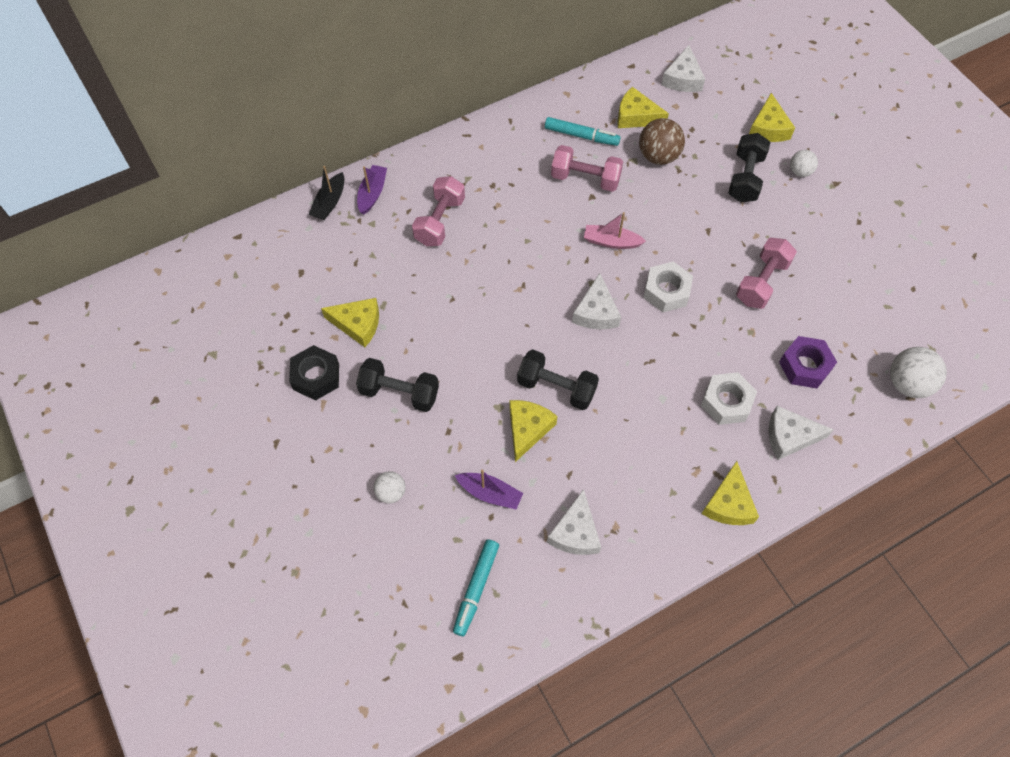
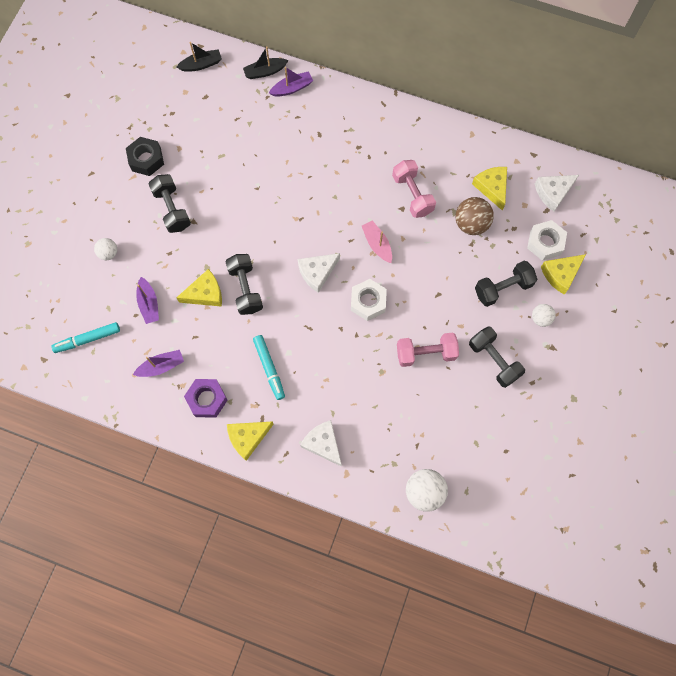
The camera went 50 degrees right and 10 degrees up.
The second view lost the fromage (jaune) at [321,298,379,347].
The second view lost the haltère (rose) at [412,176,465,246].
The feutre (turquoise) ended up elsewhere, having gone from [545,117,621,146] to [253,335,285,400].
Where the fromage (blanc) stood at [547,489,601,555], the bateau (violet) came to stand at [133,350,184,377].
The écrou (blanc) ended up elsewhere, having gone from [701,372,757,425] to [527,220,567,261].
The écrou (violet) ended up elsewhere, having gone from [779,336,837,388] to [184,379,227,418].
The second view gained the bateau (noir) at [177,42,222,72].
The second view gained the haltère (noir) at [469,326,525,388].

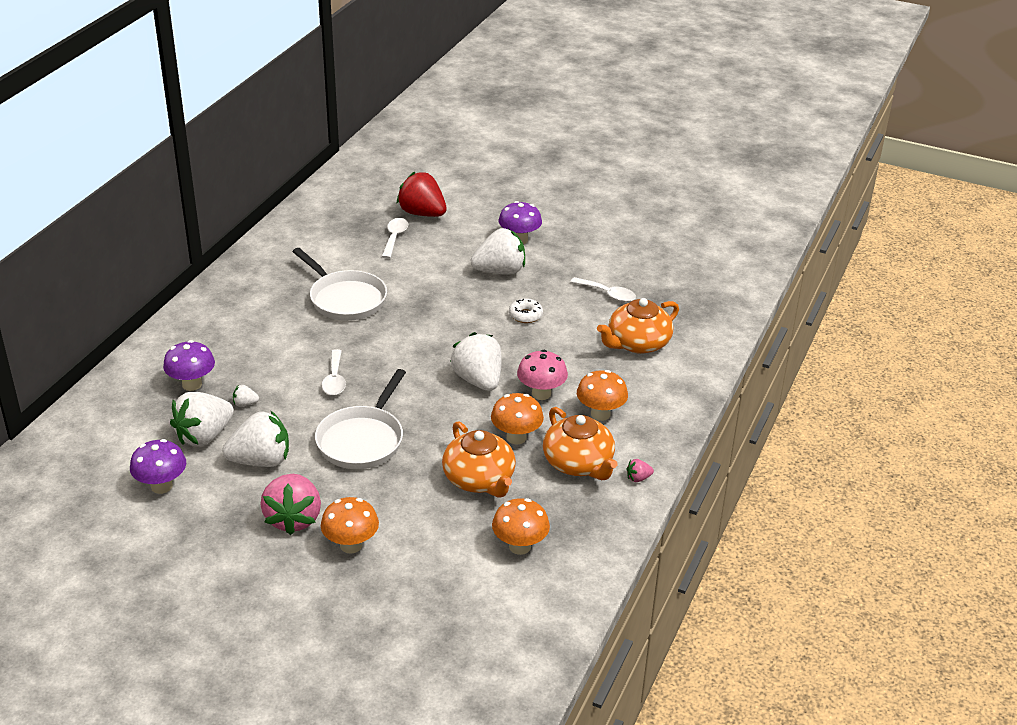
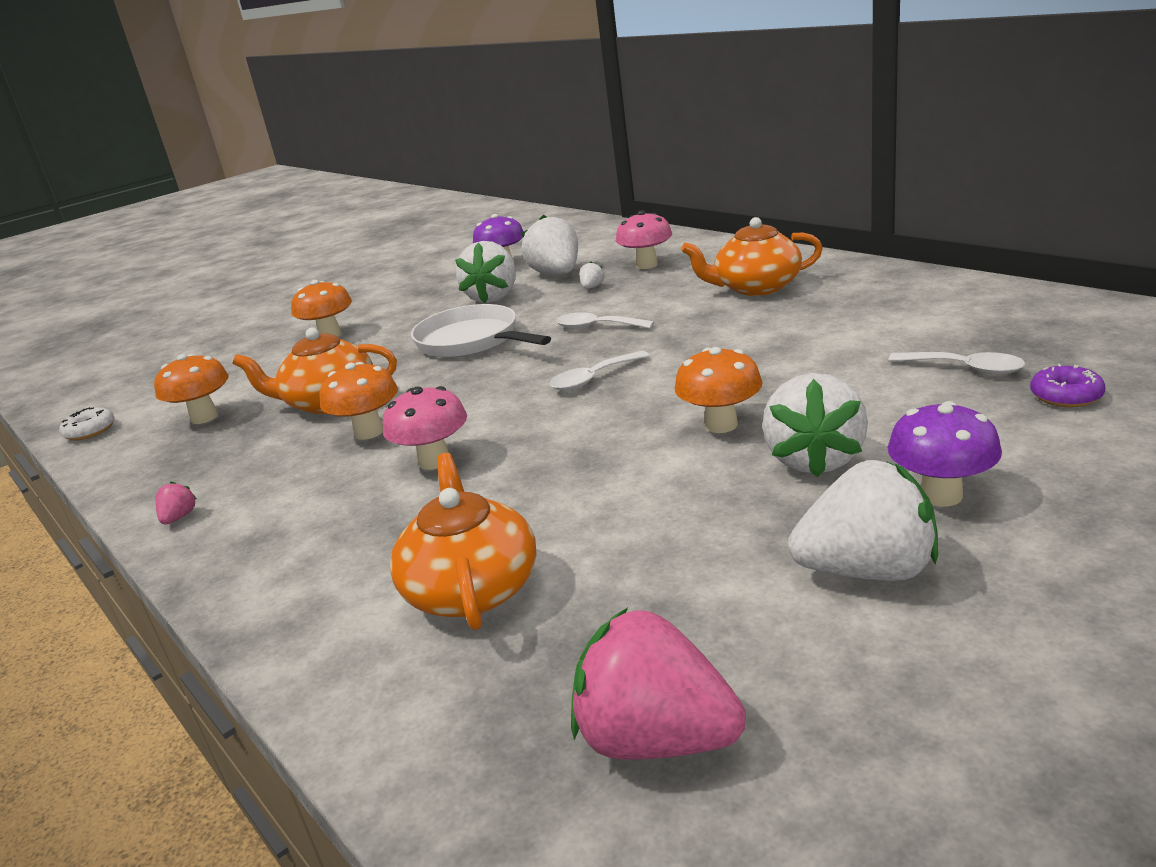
The camera went 120 degrees right and 10 degrees down.
What was the champignon (violet) at [163,340,215,391] turned into the champignon (rose) at [616,210,672,269].
The fraise (rose) ended up elsewhere, having gone from [260,474,321,535] to [571,607,746,759].
The second view lost the poêle (blanc) at [292,248,387,321].
Where the fraise (rouge) stood at [397,172,447,217], the beignet (violet) came to stand at [1030,364,1106,407].
The fraise (blanc) ended up elsewhere, having gone from [450,332,502,391] to [788,460,938,581].
The beignet (blanc) ended up elsewhere, having gone from [509,298,543,323] to [59,407,115,441].
The théière (orange) ended up elsewhere, having gone from [543,407,618,480] to [681,217,823,296].
The cuillère (blanc) ended up elsewhere, having gone from [570,277,636,302] to [550,351,650,391].
The champignon (orange) ended up elsewhere, having gone from [577,370,628,421] to [675,347,763,433].

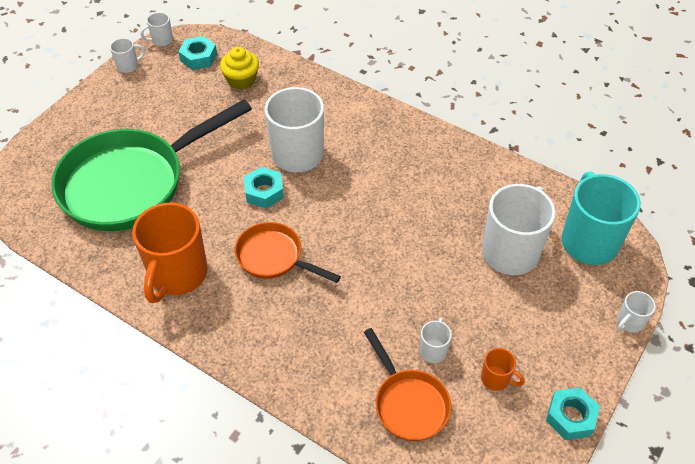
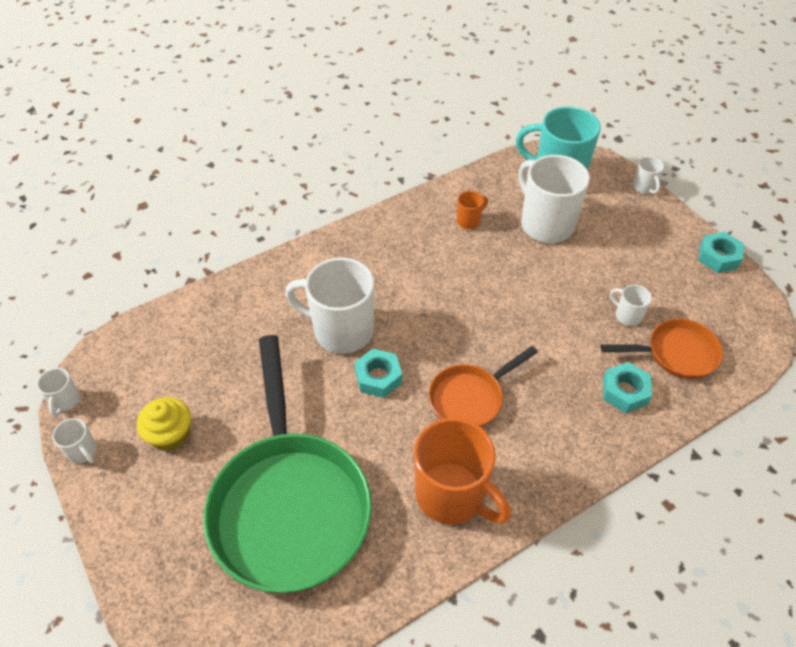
The camera went 65 degrees left and 0 degrees up.
The tasse (blanc) at [110,38,145,73] ended up facing another way, 135 degrees clockwise from before.
The écrou (turquoise) ended up elsewhere, having gone from [178,36,217,70] to [603,362,652,413].
The muffin (jaune) ended up elsewhere, having gone from [220,47,259,90] to [137,397,191,451].
The tasse (orange) ended up elsewhere, having gone from [481,348,525,391] to [457,191,488,229].

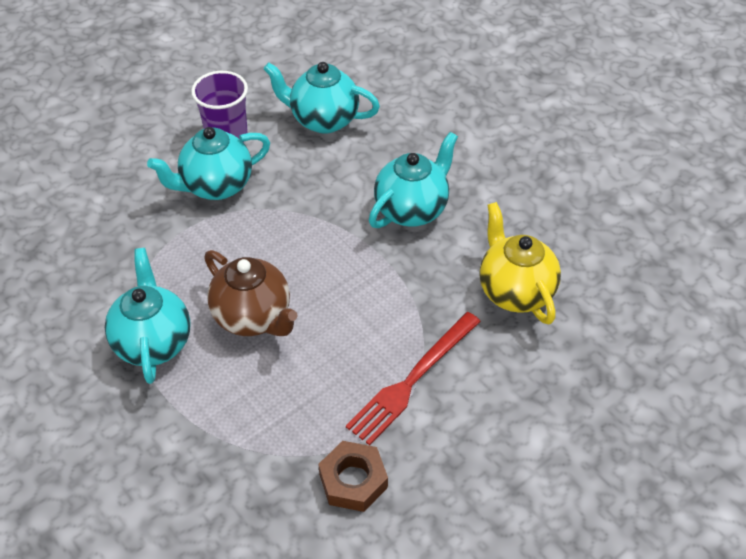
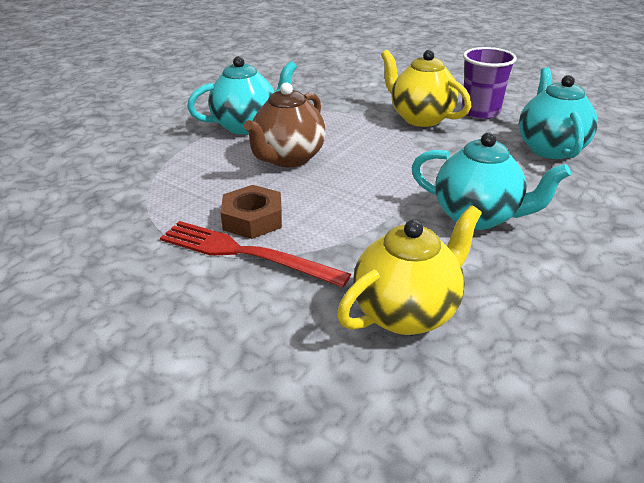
The camera went 75 degrees right and 15 degrees down.
What was the théière (turquoise) at [147,127,270,200] turned into the théière (jaune) at [381,50,471,127].
The écrou (marron) ended up elsewhere, having gone from [318,441,388,512] to [220,185,282,239].

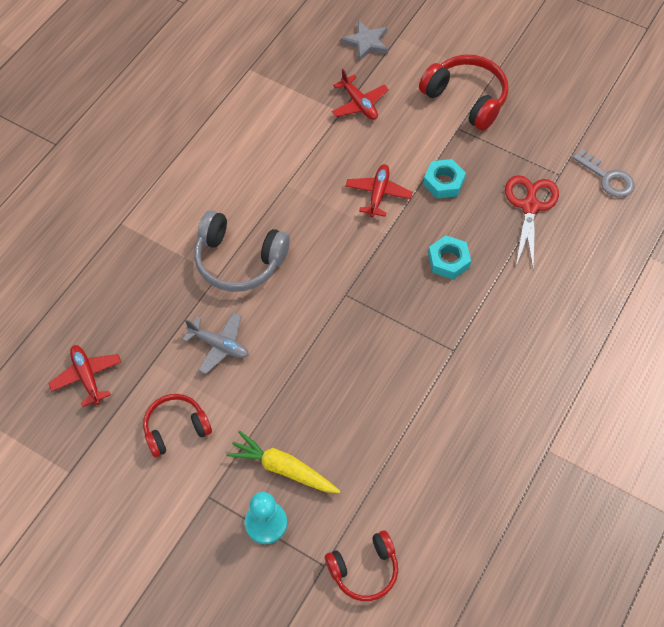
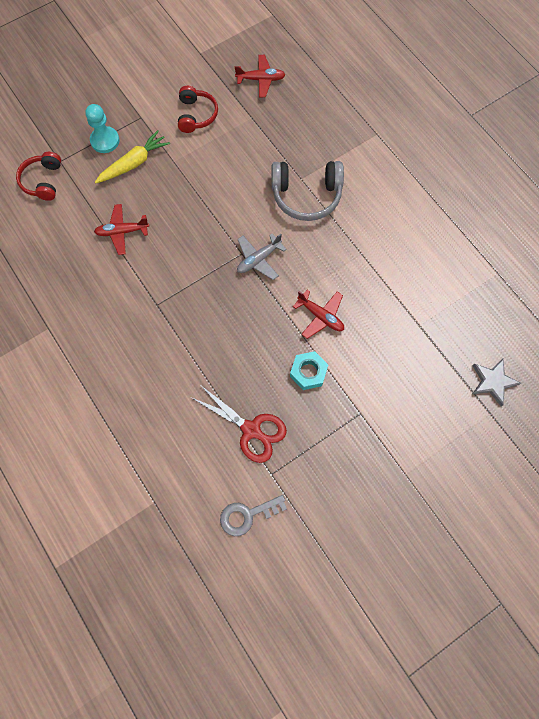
The camera went 115 degrees right and 10 degrees up.
The avion (gris) ended up elsewhere, having gone from [182,312,249,374] to [237,234,287,280].
The casque audio (gris) at [194,210,290,292] ended up facing another way, 135 degrees counterclockwise from before.
The avion (rouge) ended up elsewhere, having gone from [332,69,389,120] to [94,204,149,255].
The second view lost the casque audio (rouge) at [419,55,508,131].
The second view lost the écrou (turquoise) at [428,235,471,279].

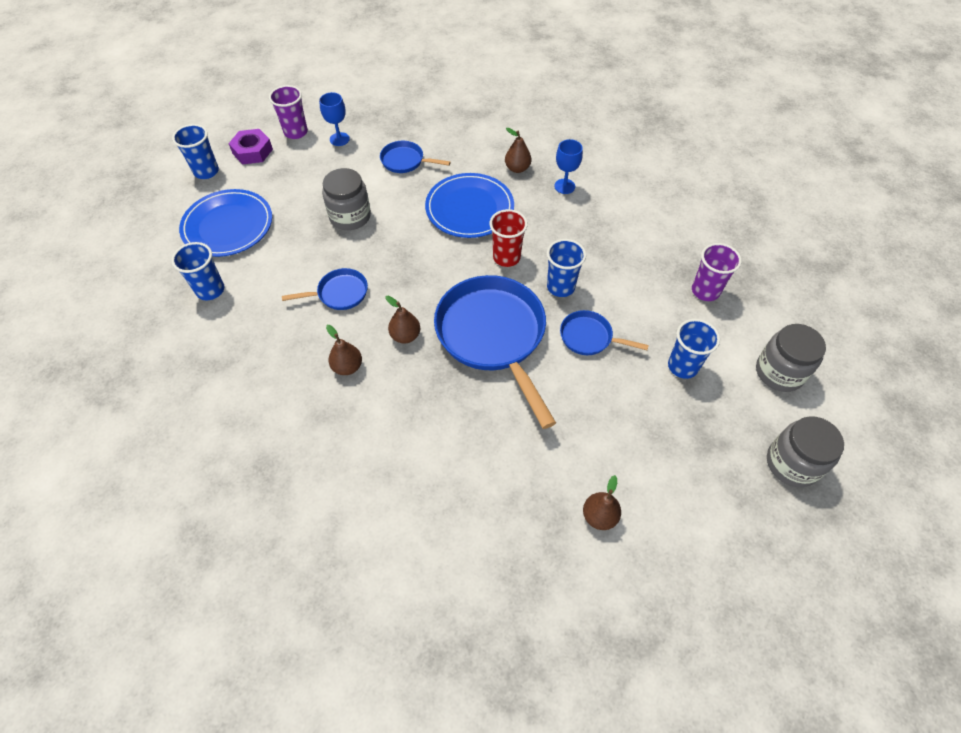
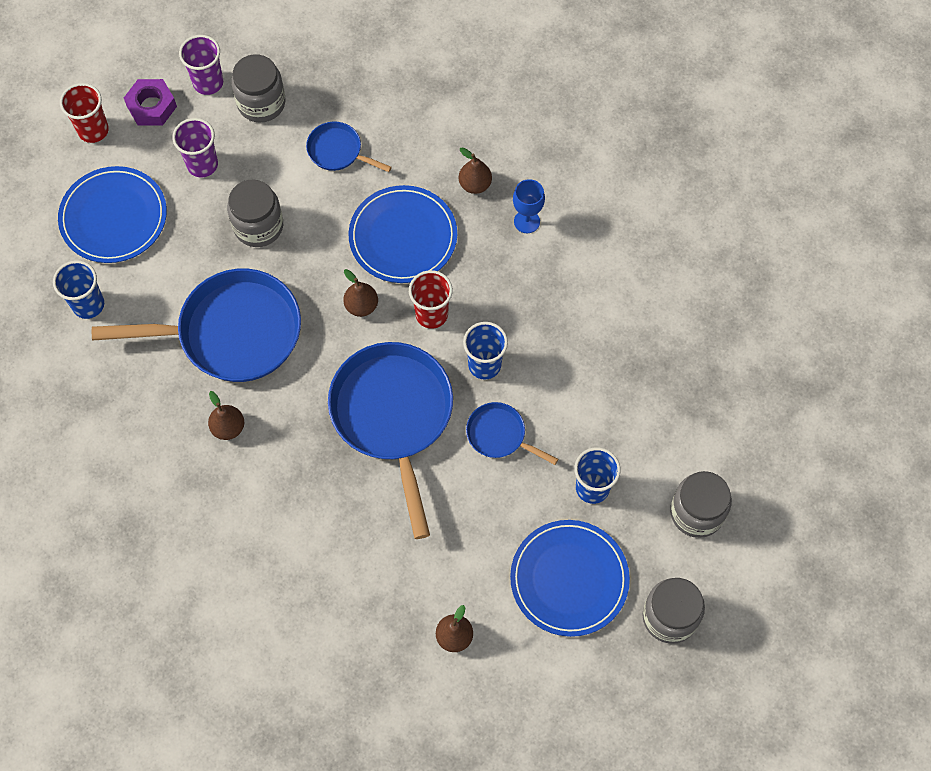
The camera went 10 degrees right and 10 degrees up.
What was the gobelet (bleu) at [172,124,219,179] turned into the gobelet (rouge) at [60,83,109,143].
The size of the poêle (bleu) at [282,268,368,310] changed by a factor of 2.13.
Where the verre à pied (bleu) stood at [319,92,350,146], the bocal (gris) came to stand at [231,54,286,122].
The poire (marron) ended up elsewhere, having gone from [386,296,420,344] to [344,269,378,317].
The gobelet (violet) ended up elsewhere, having gone from [692,243,742,301] to [172,118,218,178].
The second view gained the assiette (bleu) at [510,520,630,637].

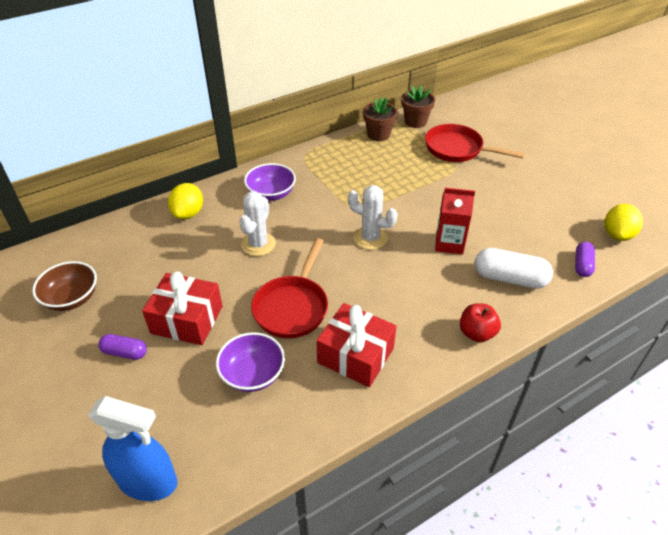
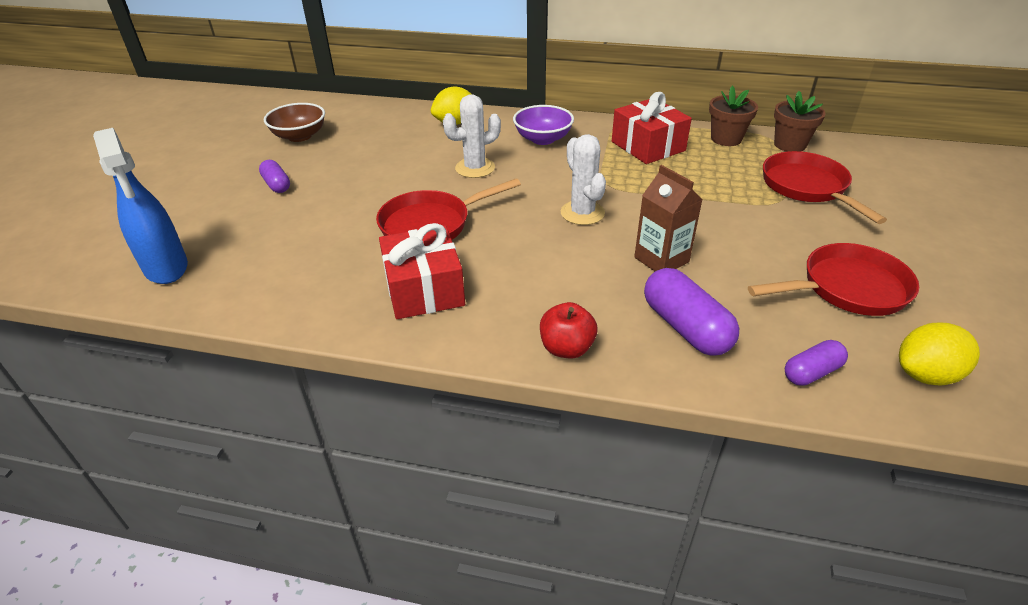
The camera went 45 degrees right and 5 degrees down.
The cadeau (rouge) ended up elsewhere, having gone from [142,271,223,345] to [612,92,692,164].
The second view lost the bol (violet) at [216,332,285,392].
What was the brique de lait (rouge) at [435,188,475,255] turned into the brique de lait (marron) at [634,165,703,271].
What was the gélule (blanc) at [475,248,553,289] turned into the gélule (violet) at [644,268,739,356].
The second view gained the poêle (rouge) at [748,243,919,316].

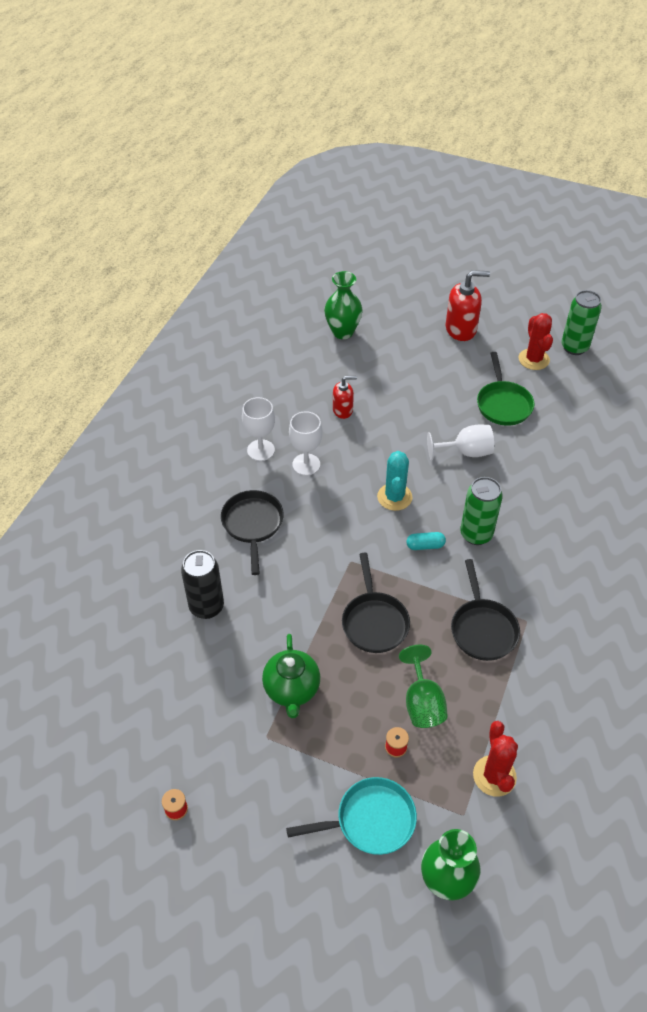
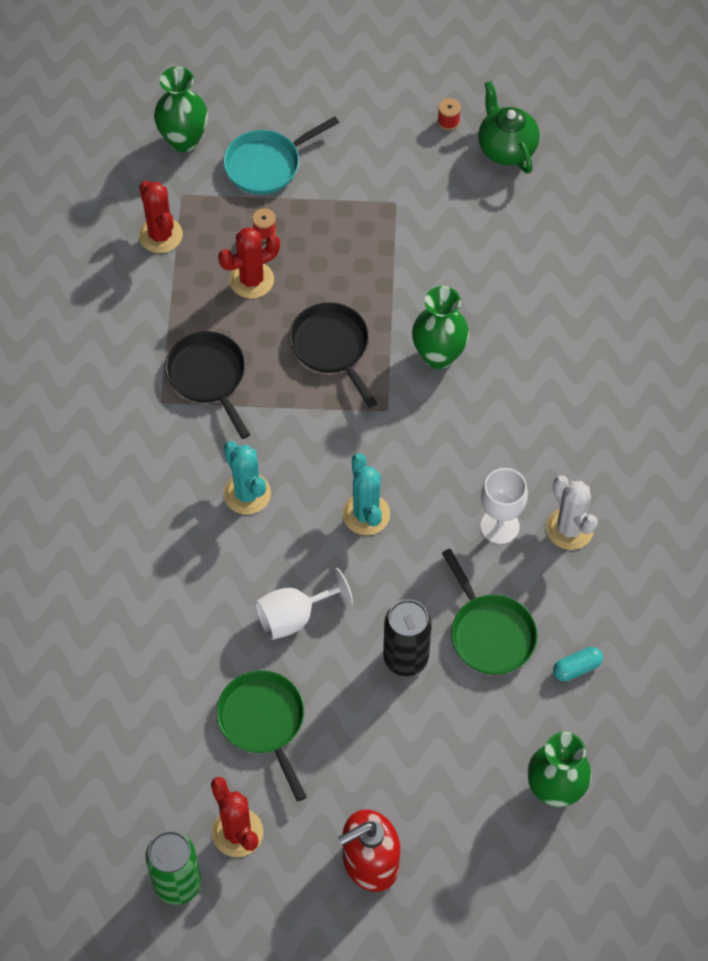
The camera went 160 degrees right and 10 degrees up.
The canette (noir) ended up elsewhere, having gone from [181,550,224,619] to [383,599,432,676].
The second view lost the poêle (noir) at [221,490,284,575].
Where the verre à pied (blanc) stood at [242,397,275,461], the cactus (blanc) came to stand at [546,475,598,550].
The théière (vert) ended up elsewhere, having gone from [262,634,320,718] to [478,81,540,174].
Where the distributeur de savon (rouge) stood at [333,376,357,419], the poêle (vert) came to stand at [442,549,538,675].
Where the verre à pied (vert) stood at [399,645,448,728], the cactus (rouge) came to stand at [218,227,280,299].
The gélule (turquoise) ended up elsewhere, having gone from [407,532,446,550] to [553,647,603,681].
Where the canette (vert) stood at [460,477,503,545], the cactus (turquoise) came to stand at [224,441,271,515].
The second view gained the vase (vert) at [412,286,469,369].

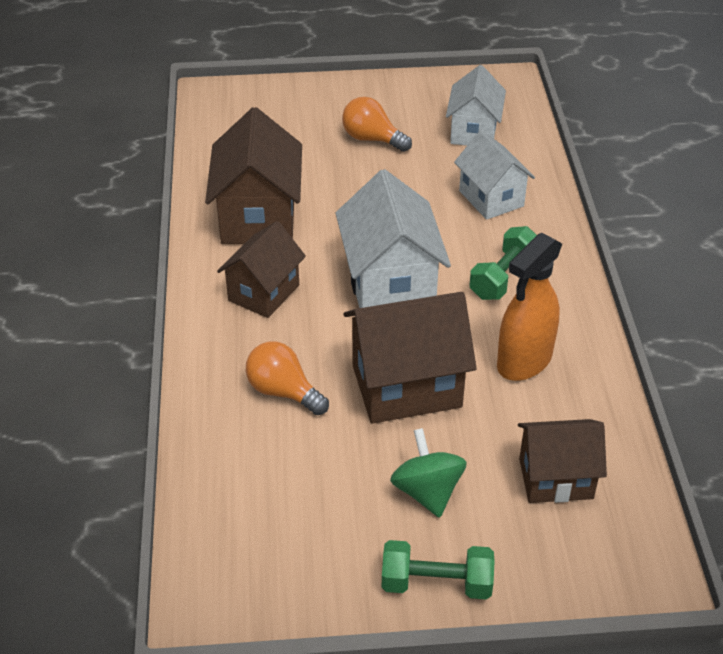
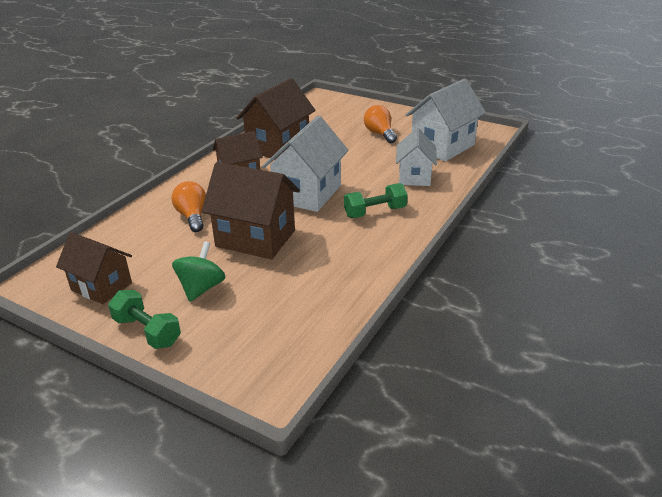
The camera went 35 degrees right and 10 degrees down.
The size of the maison (blanc) at [446,65,506,146] changed by a factor of 1.53.
The second view lost the vaporisateur (orange) at [497,233,562,381].
The maison (marron) ended up elsewhere, having gone from [518,419,607,503] to [56,232,132,304].

